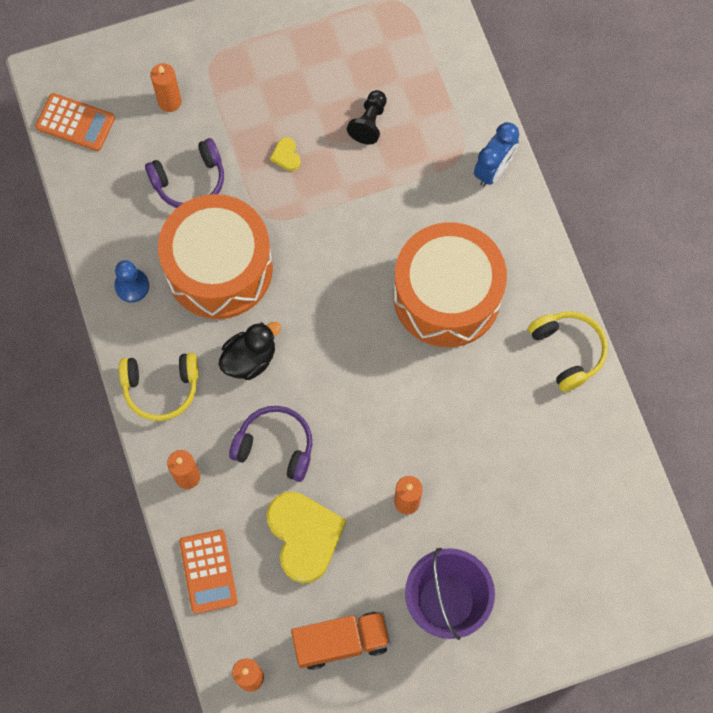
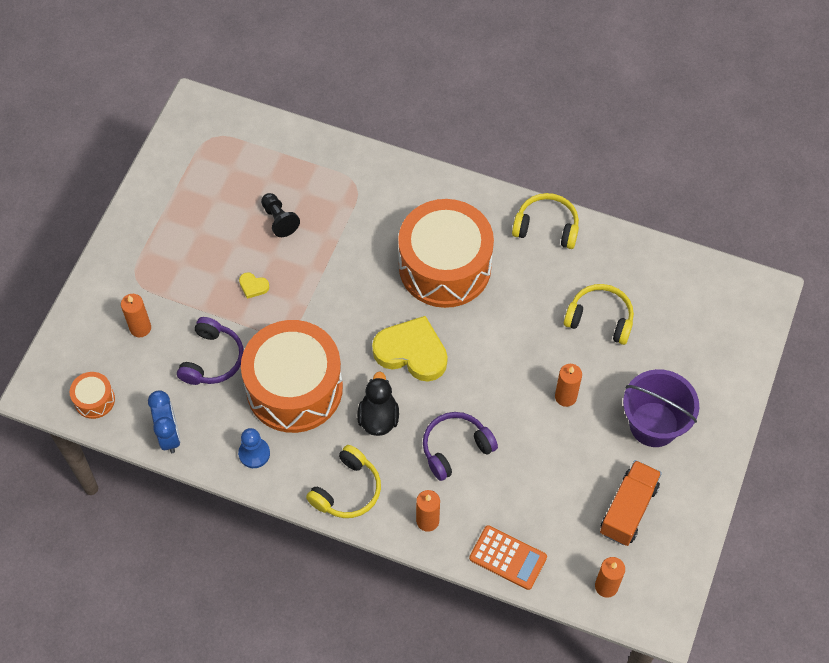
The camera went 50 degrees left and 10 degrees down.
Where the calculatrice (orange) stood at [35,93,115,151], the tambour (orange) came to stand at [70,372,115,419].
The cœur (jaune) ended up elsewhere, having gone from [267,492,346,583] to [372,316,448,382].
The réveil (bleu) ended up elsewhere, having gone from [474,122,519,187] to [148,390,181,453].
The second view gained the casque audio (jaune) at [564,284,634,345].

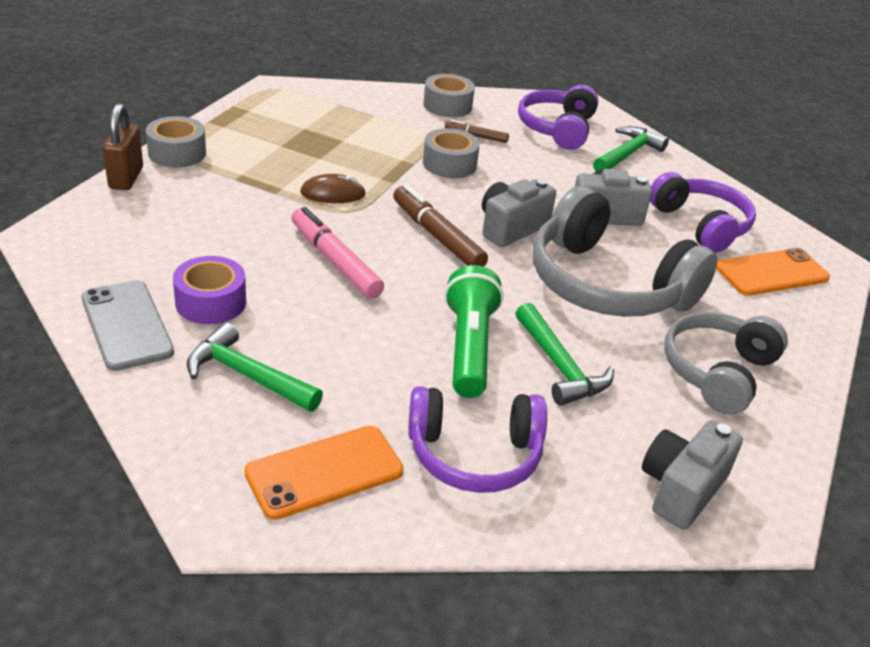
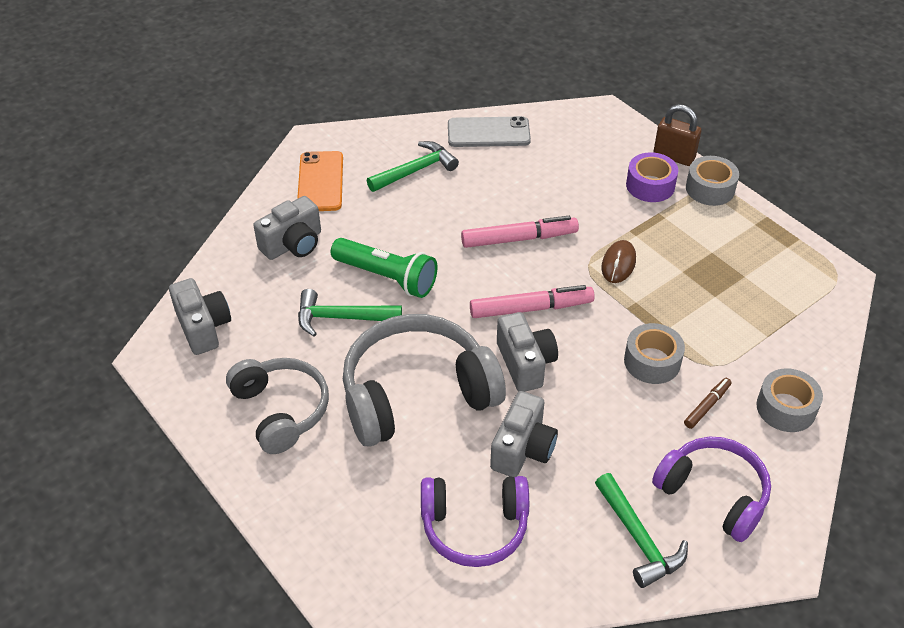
The camera went 120 degrees right and 10 degrees up.
The ruban adhésif (violet) ended up elsewhere, having gone from [173,256,246,324] to [626,152,678,202].
What was the feutre (marron) at [393,185,488,266] turned into the feutre (rose) at [470,285,595,318].
Where the casque audio (violet) stood at [408,386,547,493], the appareil photo (gris) came to stand at [253,196,321,260].
The second view lost the téléphone (orange) at [716,248,830,296].

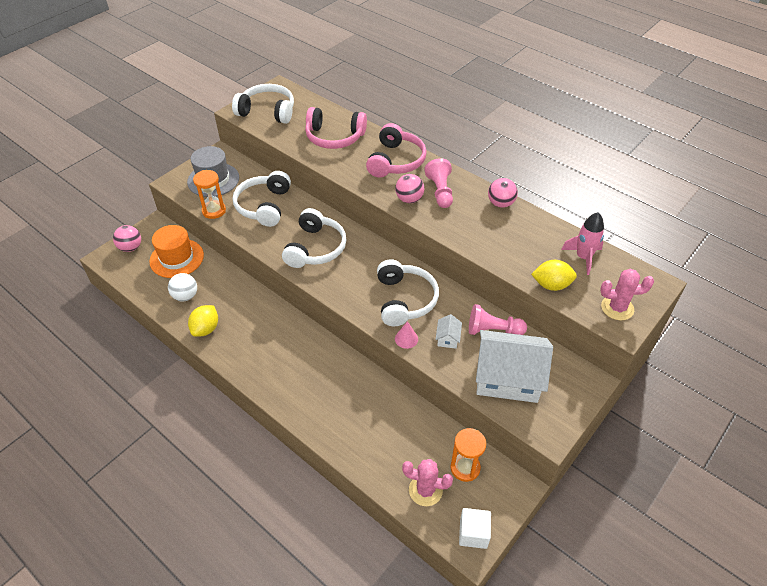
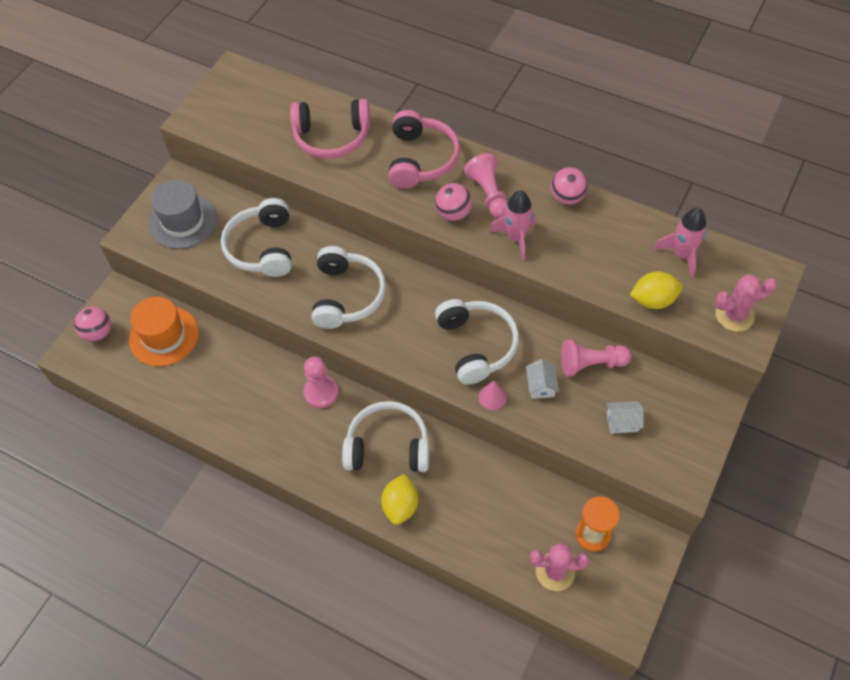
The camera went 10 degrees left and 10 degrees up.
The second view lost the balle (blanc) at [168,273,197,302].
The citron (jaune) ended up elsewhere, having gone from [188,305,218,337] to [381,474,419,525].
The second view lost the sablier (orange) at [193,170,226,219].
The casque audio (blanc) ended up elsewhere, having gone from [232,84,294,124] to [342,401,429,472].
The second view lost the cube (blanc) at [459,508,491,549].
The size of the maison (blanc) at [476,330,553,403] changed by a factor of 0.40.
The second view gained the pion (rose) at [303,357,339,408].
The second view gained the fusée (rose) at [489,190,537,260].

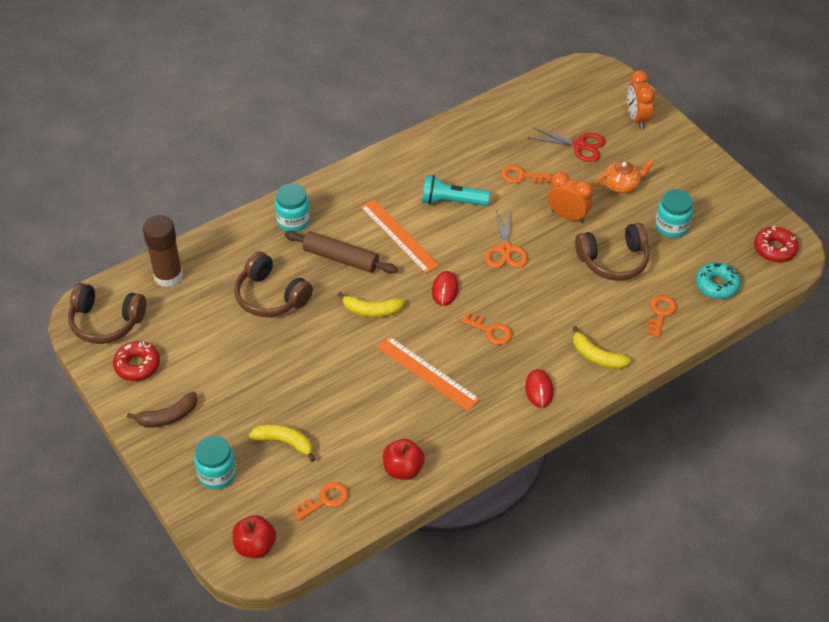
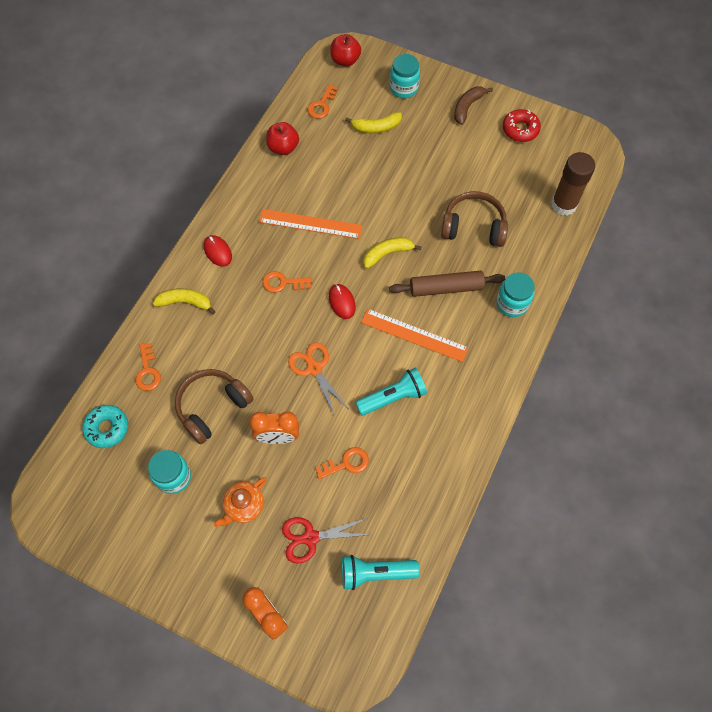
The camera went 150 degrees right and 15 degrees up.
The second view lost the casque audio (marron) at [68,283,146,344].
The second view lost the beignet (rouge) at [754,226,799,262].
The second view gained the lampe de poche (turquoise) at [342,555,420,590].

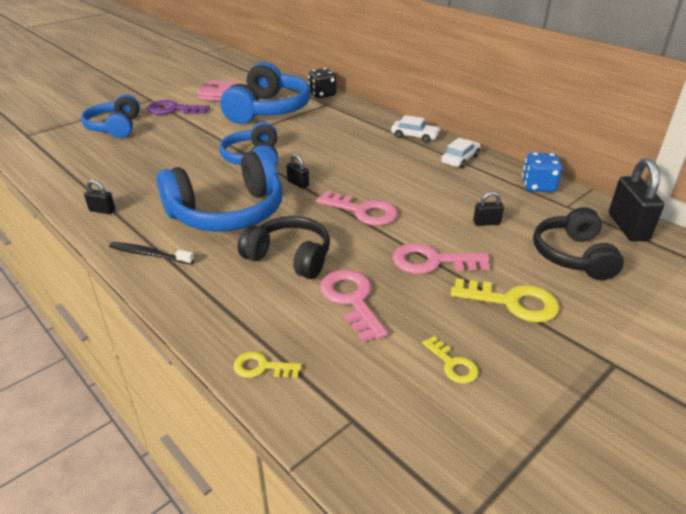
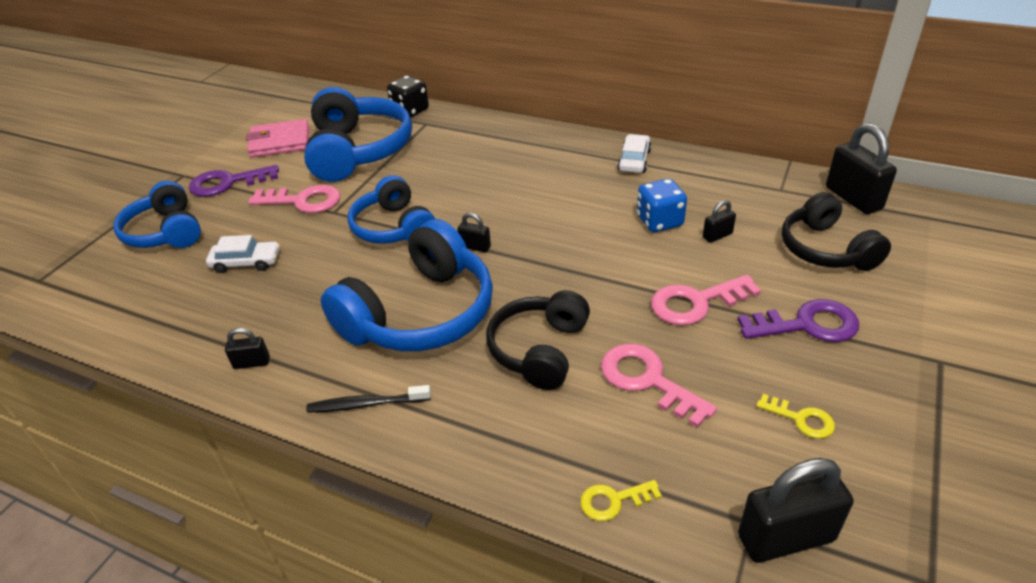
The camera went 20 degrees left and 5 degrees up.
The casque audio (noir) at [238,216,330,279] ended up facing another way, 75 degrees counterclockwise from before.
The clé (rose) ended up elsewhere, having gone from [316,191,398,226] to [248,185,340,213].
The voiture (blanc) ended up elsewhere, having gone from [391,115,440,143] to [206,235,280,273].
What was the clé (jaune) at [451,278,560,323] turned into the clé (violet) at [737,299,859,342].
The dé (bleu) ended up elsewhere, having gone from [522,152,563,192] to [637,179,687,232].
The second view gained the cadenas (noir) at [738,458,854,563].

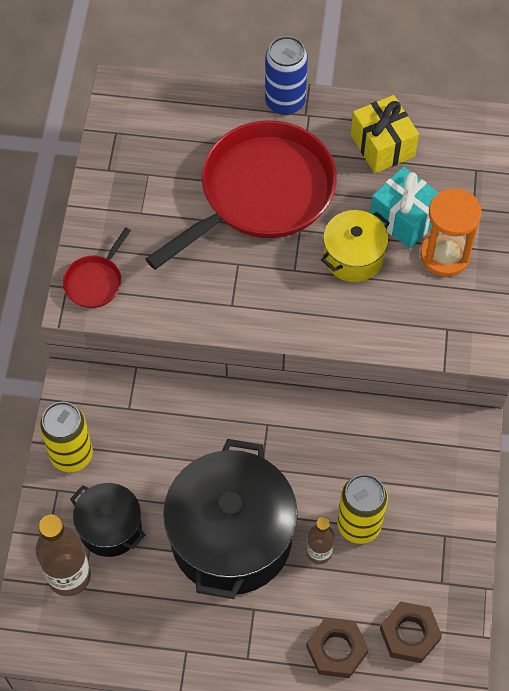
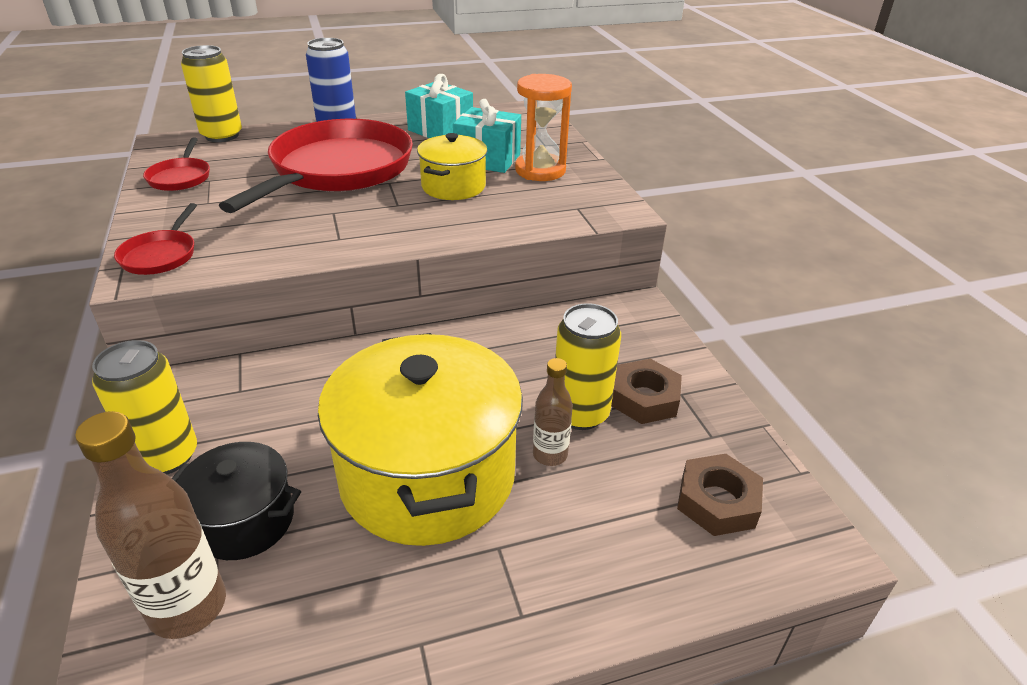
The camera went 25 degrees left and 25 degrees down.
What was the marmite (noir) at [163,439,298,599] turned into the marmite (jaune) at [318,333,523,546].
The écrou (marron) ended up elsewhere, having gone from [306,618,368,678] to [611,359,682,424].
What was the cadeau (jaune) at [351,95,419,173] turned into the cadeau (turquoise) at [405,74,473,138].
The second view gained the poêle (rouge) at [143,138,210,191].
The second view gained the canette (jaune) at [181,45,242,142].

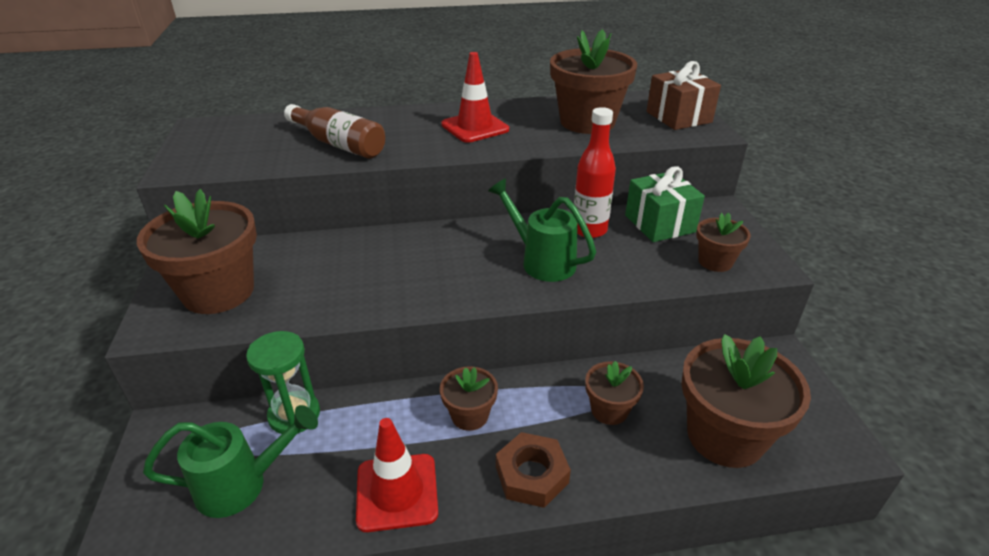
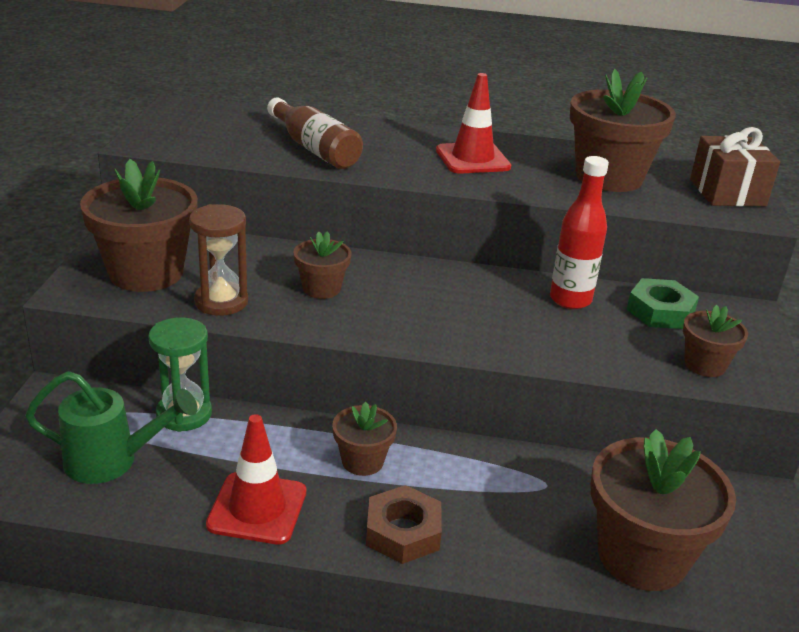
The camera went 15 degrees right and 5 degrees down.
The second view lost the arrosoir (vert) at [488,179,596,282].
The pot de fleurs (marron) ended up elsewhere, having gone from [585,361,644,425] to [294,231,351,299].
Where the cadeau (vert) stood at [625,166,705,242], the écrou (vert) came to stand at [627,278,699,329].
The second view gained the sablier (marron) at [189,204,248,316].

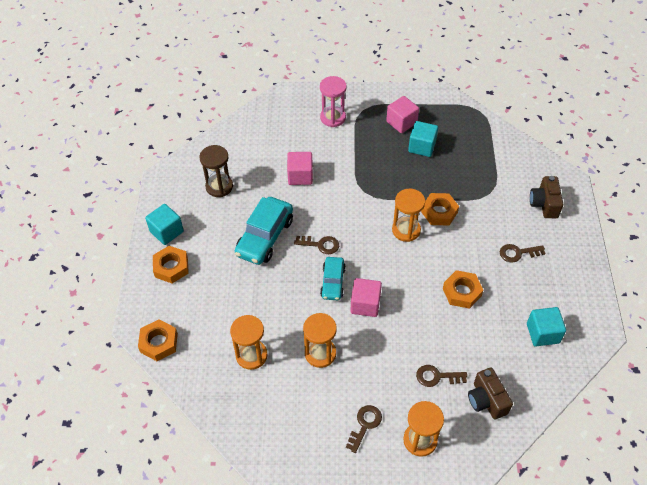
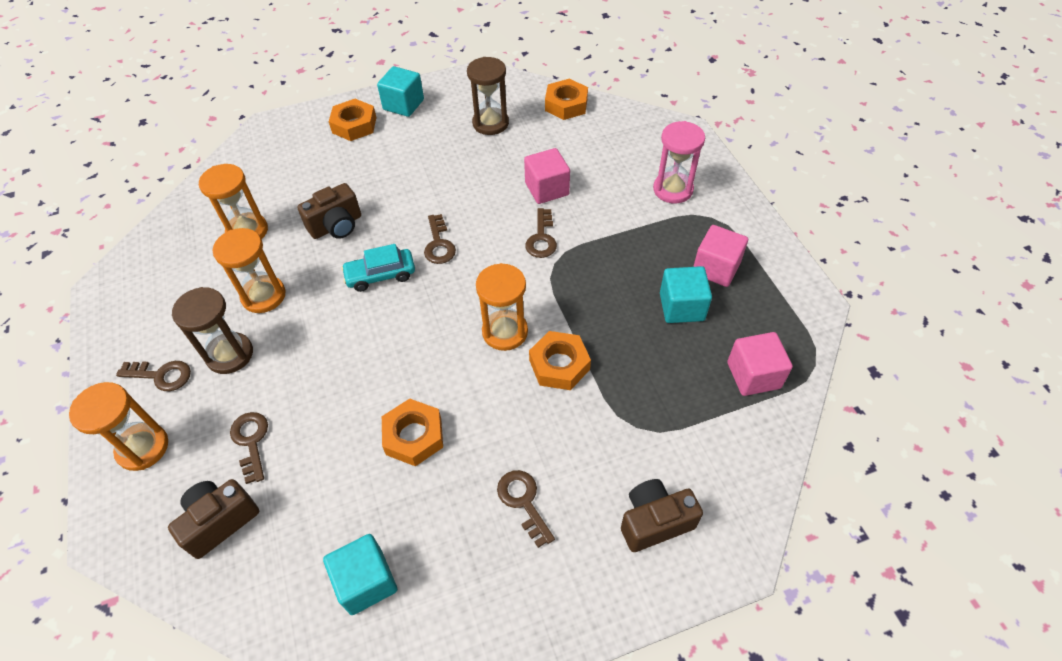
The camera went 70 degrees right and 0 degrees up.
The écrou (orange) ended up elsewhere, having gone from [138,319,178,361] to [545,79,588,120].
The second view lost the voiture (turquoise) at [235,197,293,265].
The cube (rose) ended up elsewhere, having gone from [351,278,382,317] to [727,332,793,396].
The second view gained the sablier (marron) at [172,287,253,374].
The second view gained the appareil photo (marron) at [297,183,361,239].
The second view gained the clé (marron) at [525,208,557,258].

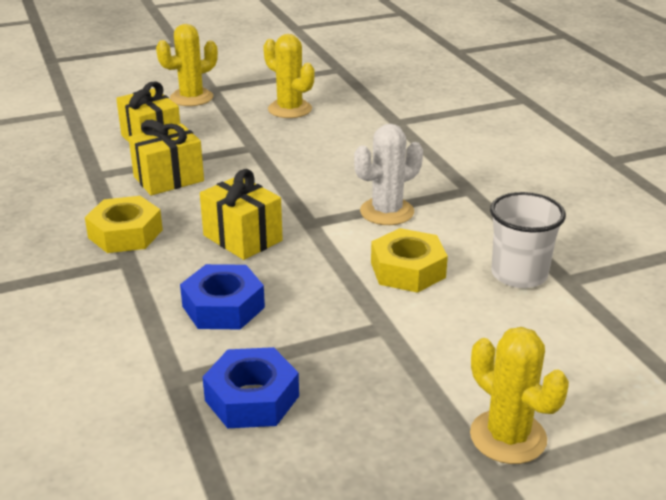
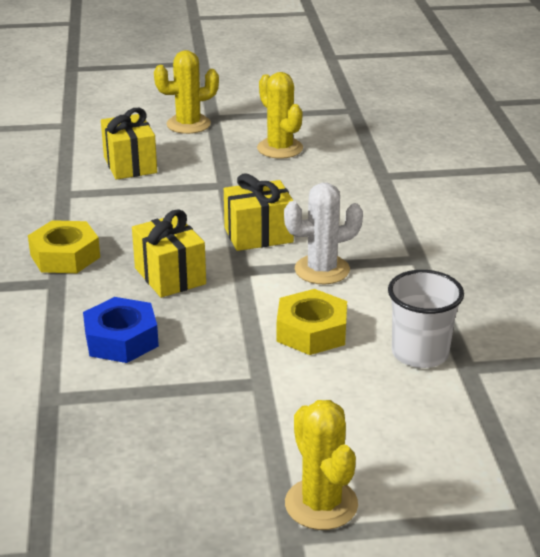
The camera went 15 degrees right and 0 degrees up.
The cadeau (jaune) ended up elsewhere, having gone from [129,120,204,195] to [224,173,294,251].
The second view lost the écrou (bleu) at [202,347,299,428].

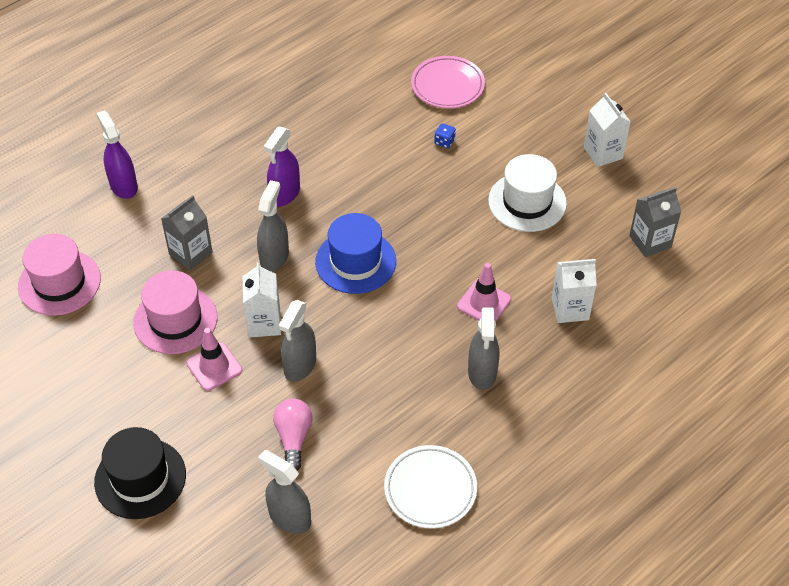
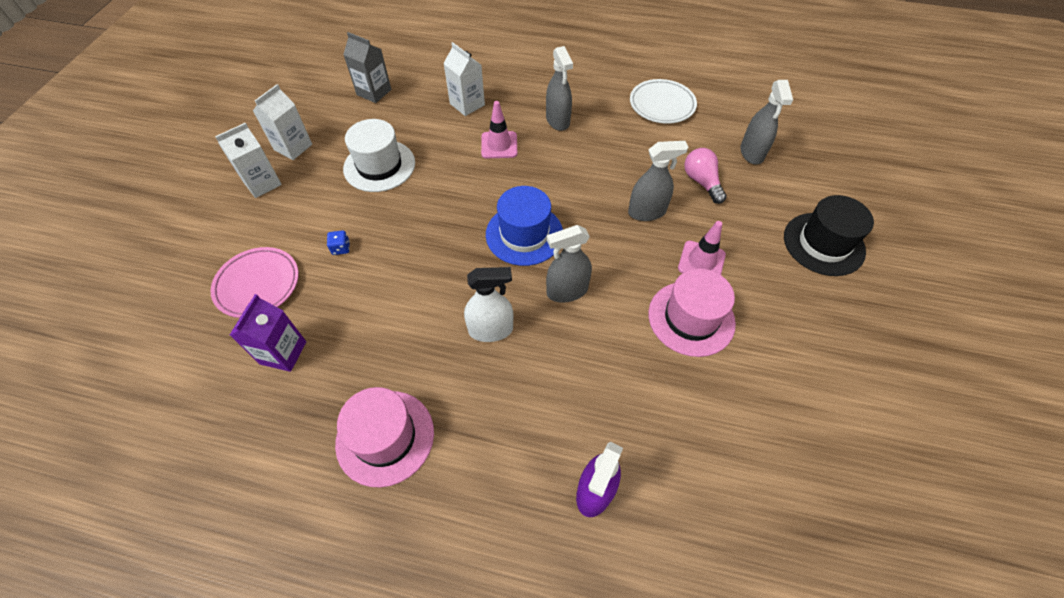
The camera went 125 degrees left and 5 degrees up.
The chapeau (rose) ended up elsewhere, having gone from [18,234,101,316] to [335,387,434,488].
The second view lost the brique de lait (gris) at [161,195,213,270].
The brique de lait (blanc) ended up elsewhere, having gone from [242,262,281,337] to [215,123,282,198].
What was the vaporisateur (violet) at [264,127,300,207] turned into the vaporisateur (blanc) at [464,267,513,342].
The ampoule (rose) at [273,398,313,470] ended up facing another way, 105 degrees clockwise from before.
The vaporisateur (gris) at [468,307,499,390] ended up facing another way, 105 degrees clockwise from before.
The second view gained the brique de lait (violet) at [230,294,306,372].

